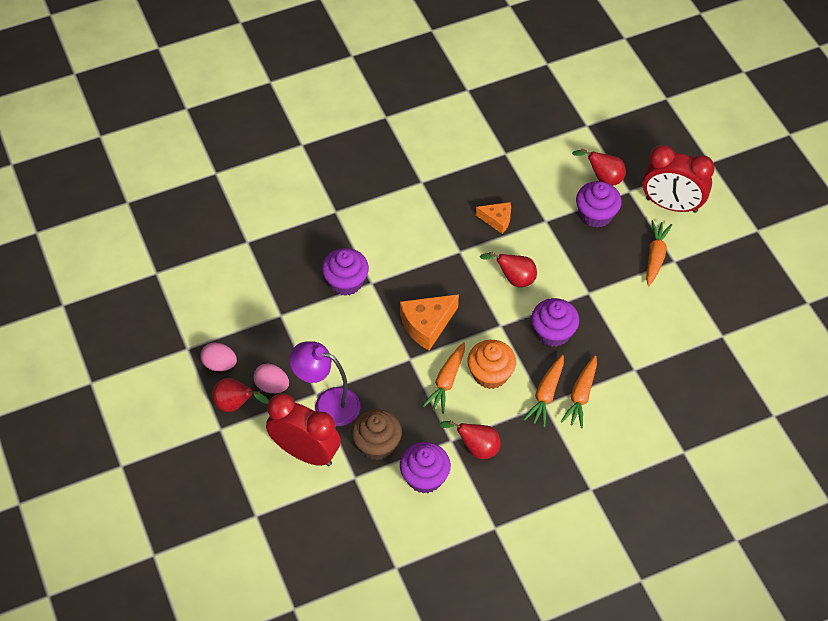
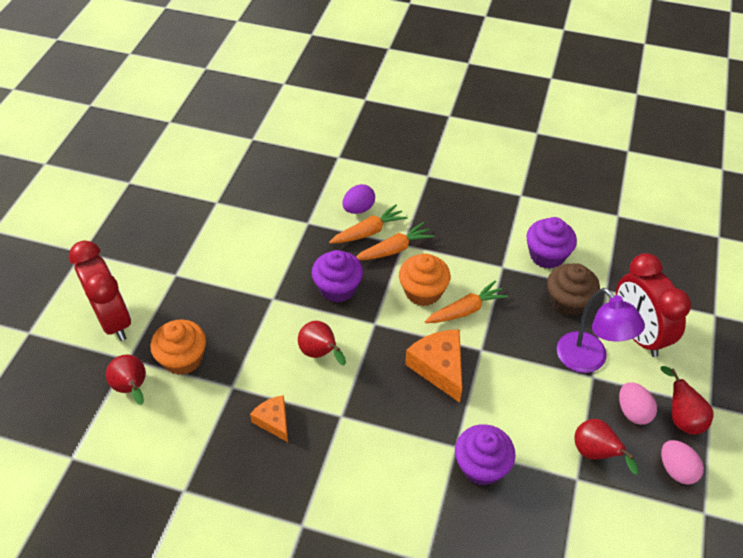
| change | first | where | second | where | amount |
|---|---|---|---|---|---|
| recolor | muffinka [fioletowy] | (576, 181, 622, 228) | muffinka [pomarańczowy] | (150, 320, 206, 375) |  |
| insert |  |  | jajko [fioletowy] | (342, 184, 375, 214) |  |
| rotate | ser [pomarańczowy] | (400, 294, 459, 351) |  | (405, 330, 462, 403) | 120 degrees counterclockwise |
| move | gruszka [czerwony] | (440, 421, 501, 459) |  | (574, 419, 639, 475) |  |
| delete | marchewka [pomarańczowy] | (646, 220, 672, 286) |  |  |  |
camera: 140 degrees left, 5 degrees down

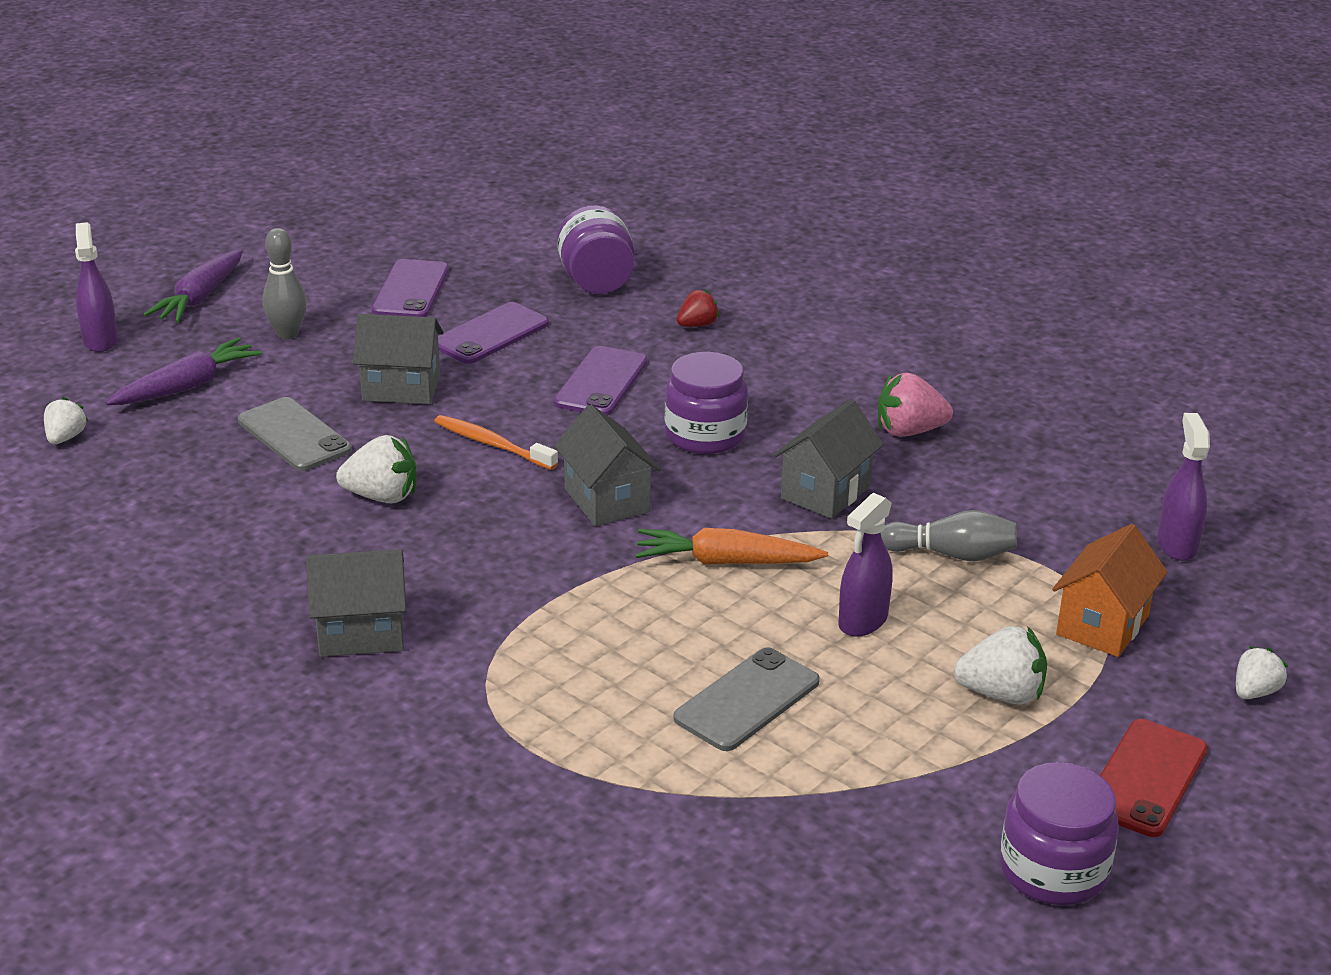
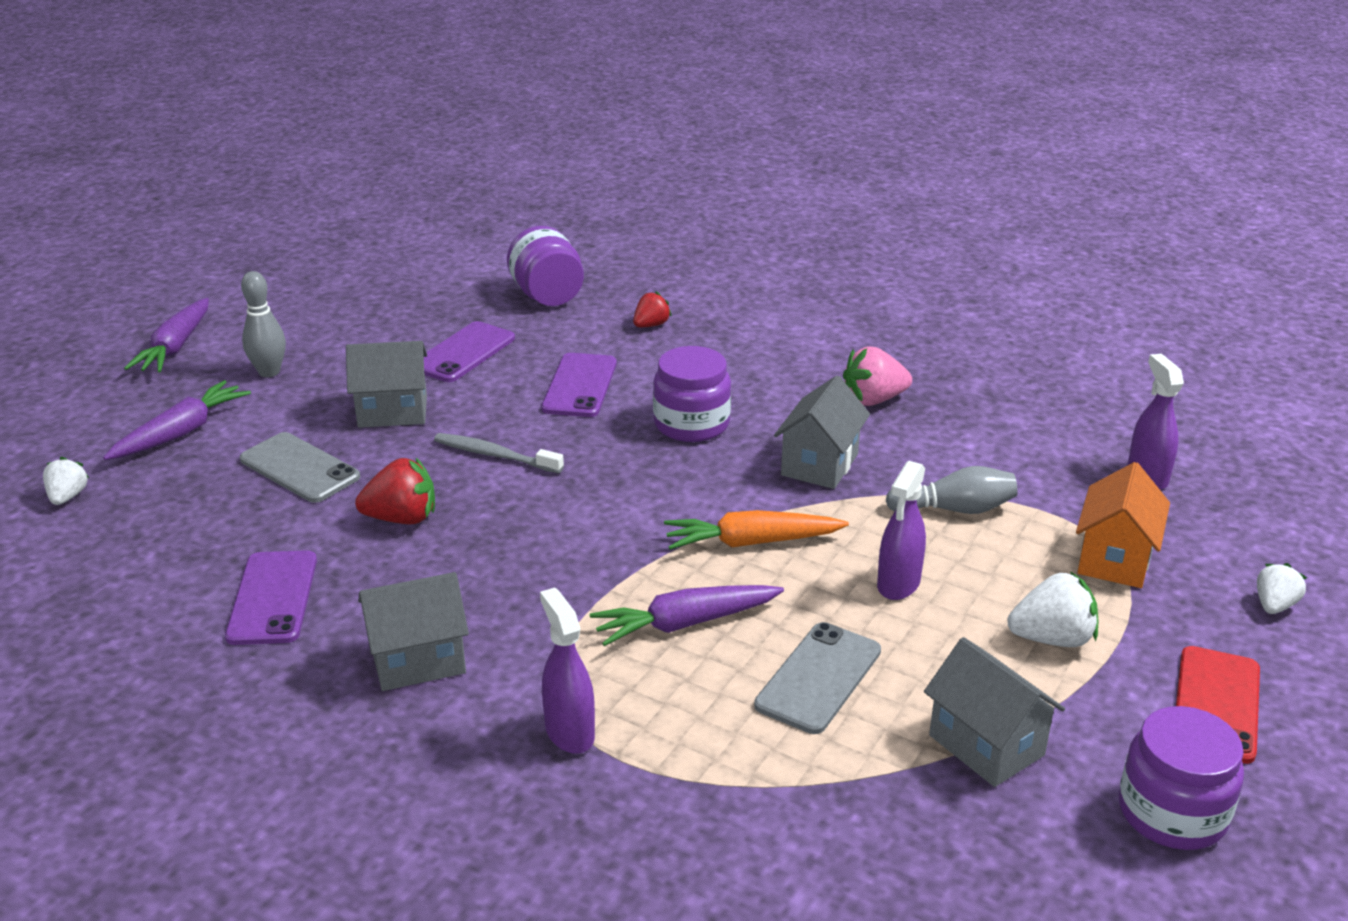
| change | first | where | second | where | amount |
|---|---|---|---|---|---|
| move | telefon [fioletowy] | (372, 259, 449, 317) |  | (225, 550, 317, 645) |  |
| recolor | truskawka [biały] | (336, 435, 416, 503) | truskawka [czerwony] | (355, 458, 435, 524) |  |
| recolor | szczoteczka do zębów [pomarańczowy] | (434, 415, 558, 470) | szczoteczka do zębów [szary] | (434, 433, 564, 473) |  |
| move | spryskiwacz [fioletowy] | (75, 222, 118, 352) |  | (540, 588, 595, 754) |  |
| insert |  |  | marchewka [fioletowy] | (590, 585, 784, 646) |  |
| move | domek [szary] | (554, 404, 661, 526) |  | (924, 637, 1065, 787) |  |
camera: 10 degrees left, 0 degrees up

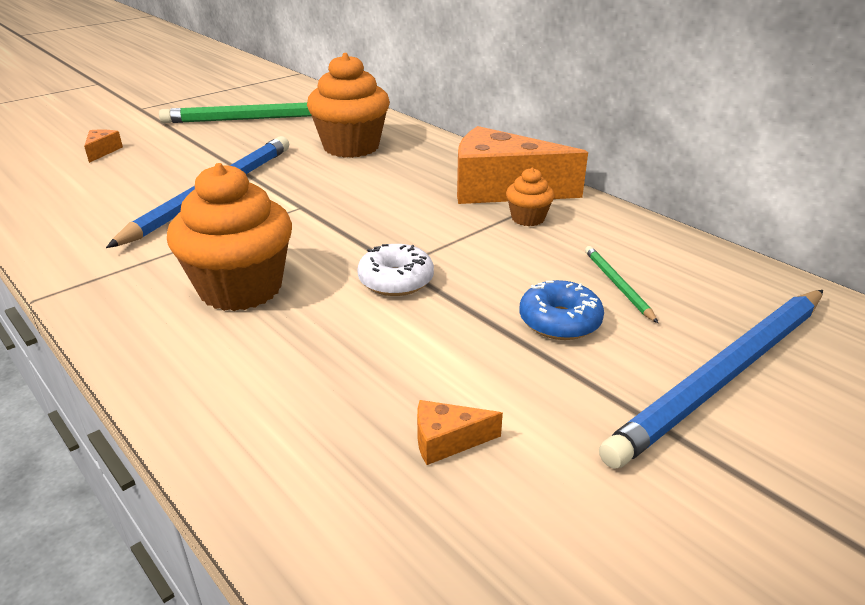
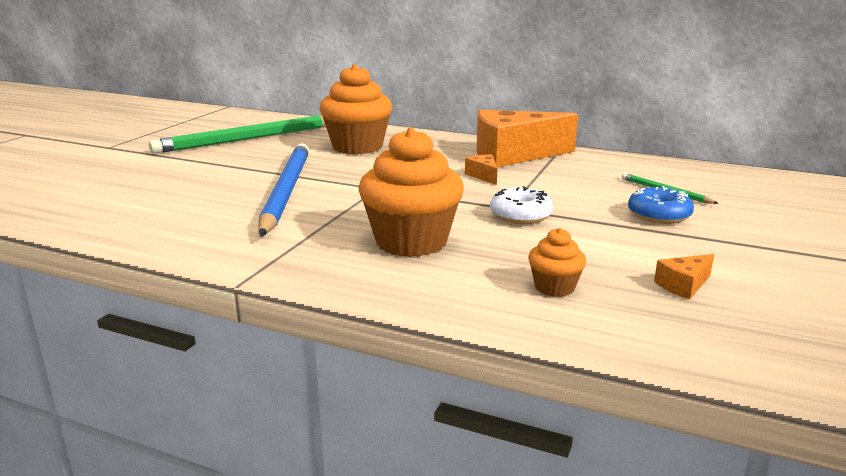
| change | first | where | second | where | amount |
|---|---|---|---|---|---|
| move | ser [pomarańczowy] | (84, 130, 123, 163) |  | (465, 154, 498, 185) |  |
| move | muffinka [pomarańczowy] | (506, 168, 554, 226) |  | (528, 228, 586, 297) |  |
| delete | ołówek [niebieski] | (599, 290, 823, 469) |  |  |  |
camera: 25 degrees left, 10 degrees down

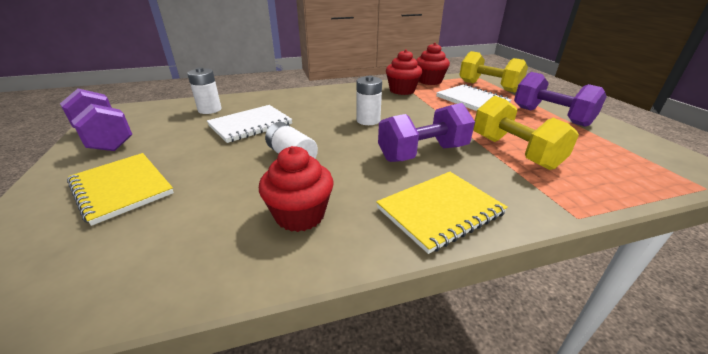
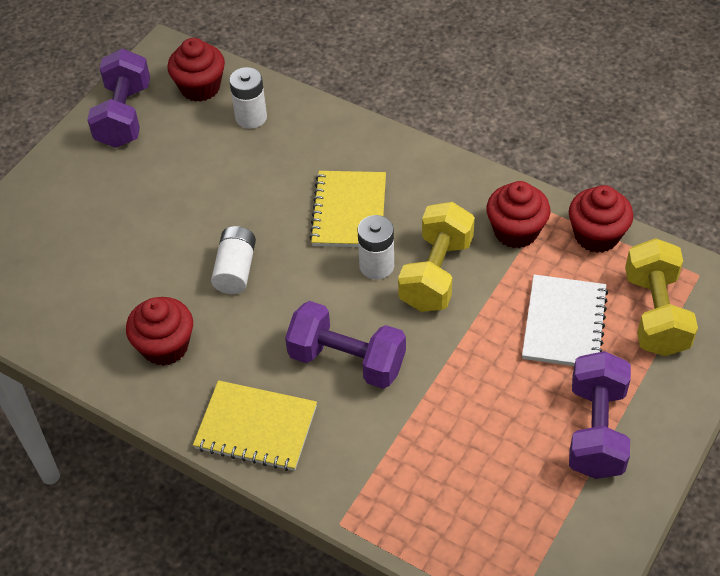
| change | first | where | second | where | amount |
|---|---|---|---|---|---|
| insert |  |  | muffinka [czerwony] | (167, 38, 225, 102) |  |
| move | zeszyt [żółty] | (67, 153, 174, 226) |  | (309, 171, 386, 247) |  |
| move | hantel [żółty] | (473, 96, 579, 170) |  | (398, 202, 475, 312) |  |
| delete | zeszyt [biały] | (207, 105, 292, 143) |  |  |  |
camera: 50 degrees right, 20 degrees up

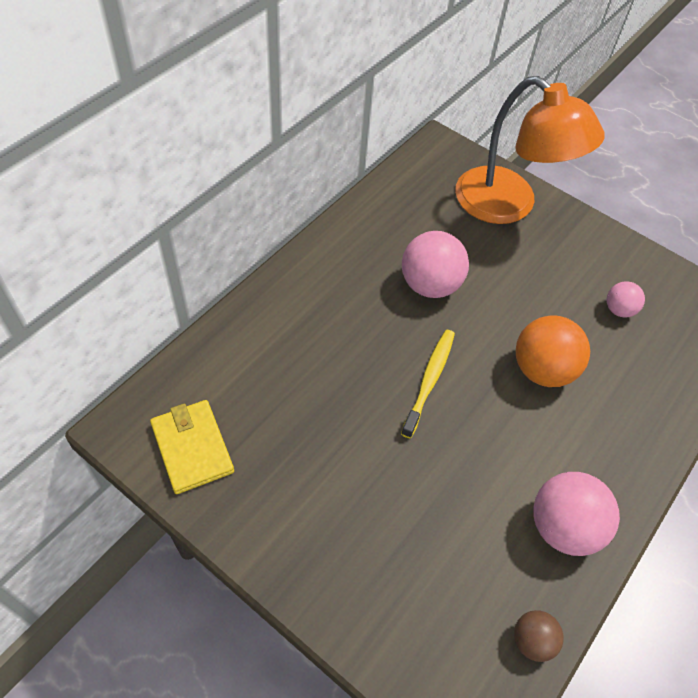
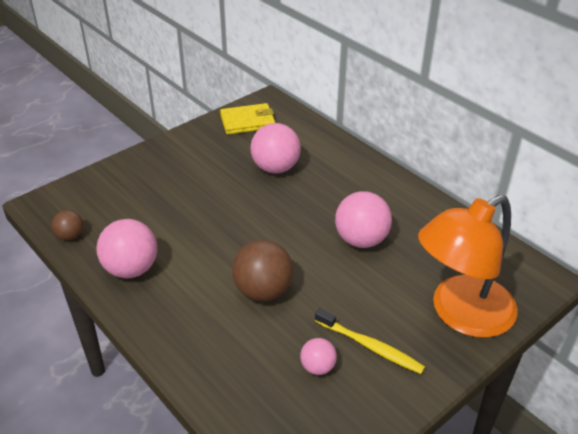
| change | first | where | second | where | amount |
|---|---|---|---|---|---|
| recolor | piłka [pomarańczowy] | (516, 315, 590, 387) | piłka [brązowy] | (232, 240, 293, 301) |  |
| insert |  |  | piłka [różowy] | (250, 123, 301, 173) |  |
| move | szczoteczka do zębów [żółty] | (401, 329, 455, 438) |  | (315, 308, 425, 374) |  |
camera: 105 degrees right, 15 degrees down

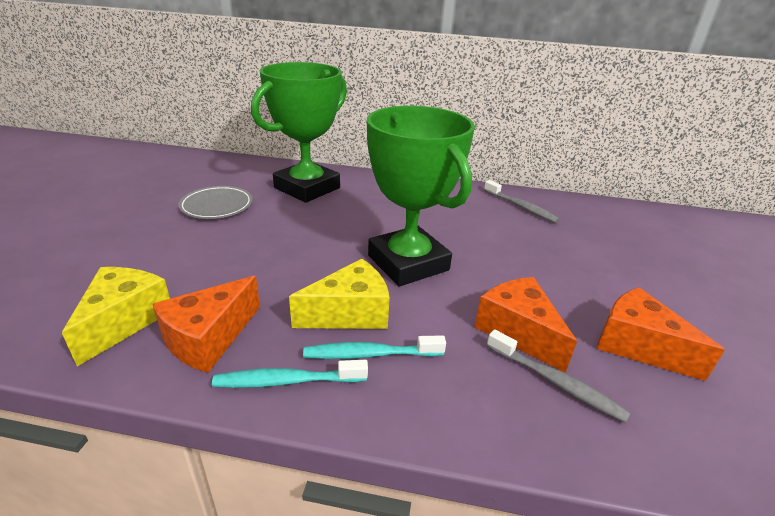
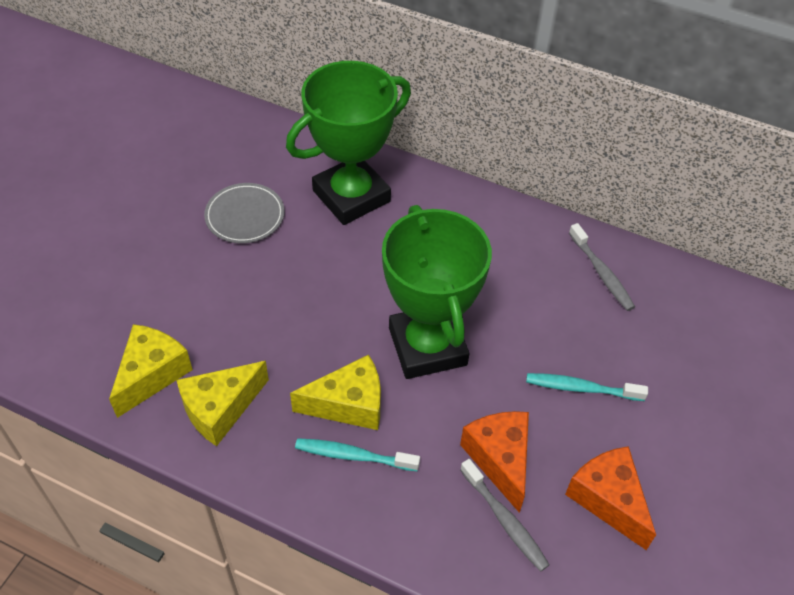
| change | first | where | second | where | amount |
|---|---|---|---|---|---|
| recolor | ser [pomarańczowy] | (153, 276, 260, 373) | ser [żółty] | (177, 361, 269, 446) |  |
| move | szczoteczka do zębów [turkusowy] | (212, 360, 368, 388) |  | (526, 373, 648, 401) |  |
camera: 15 degrees right, 20 degrees up

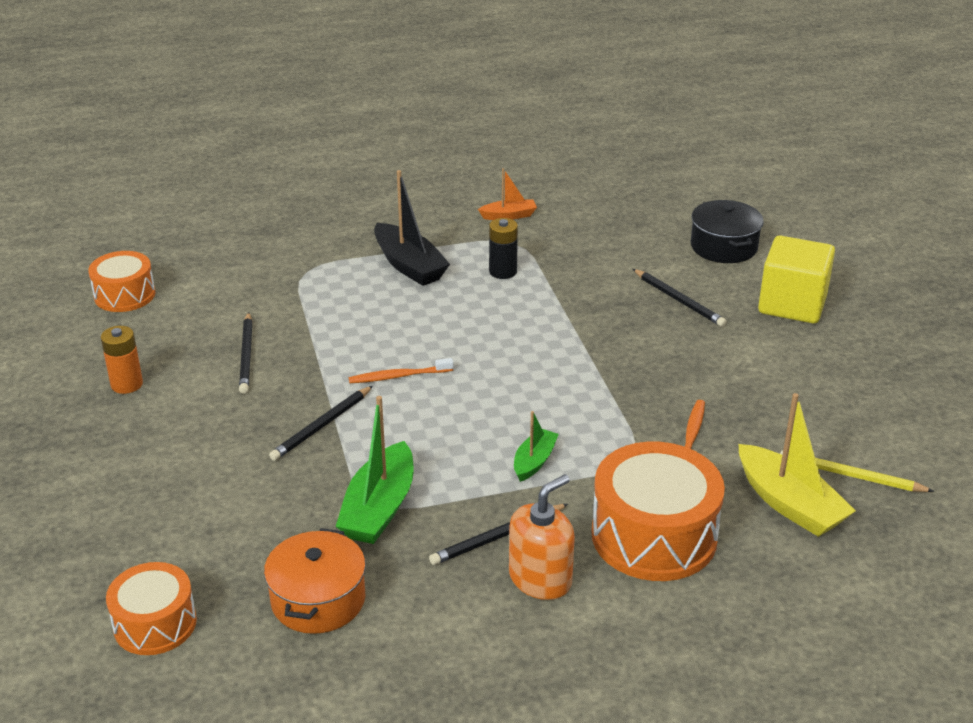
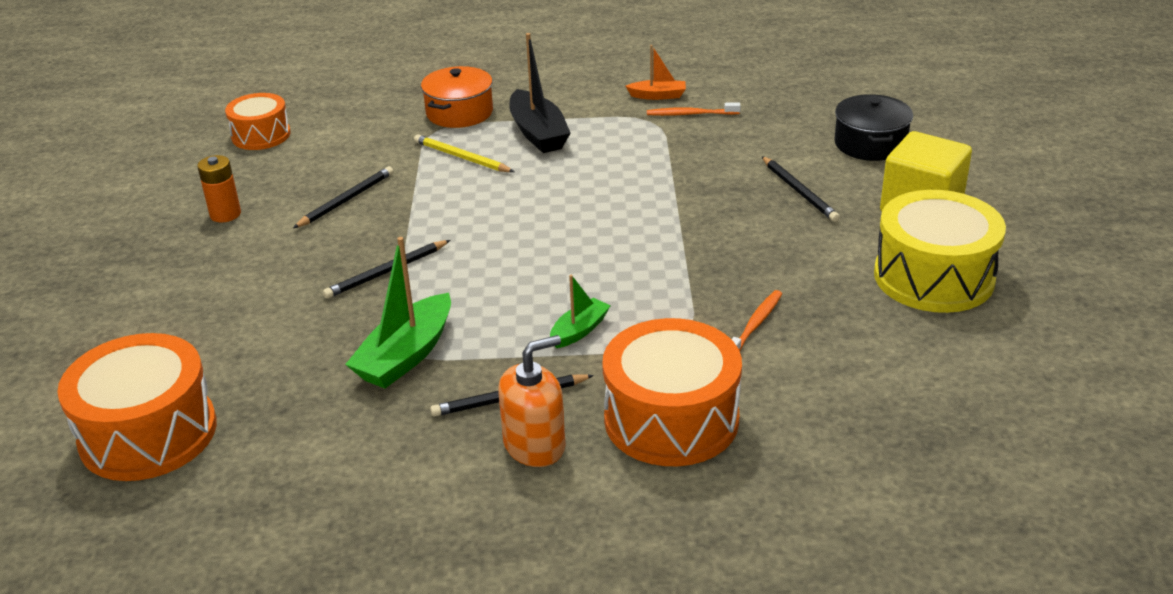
| change | first | where | second | where | amount |
|---|---|---|---|---|---|
| resize | bęben [pomarańczowy] | (106, 562, 197, 655) |  | (57, 333, 217, 481) | x1.65 |
| rotate | ołówek [czarny] | (239, 312, 252, 394) |  | (293, 166, 393, 228) | 150 degrees counterclockwise |
| move | ołówek [żółty] | (780, 450, 934, 492) |  | (414, 134, 514, 172) |  |
| move | garnek [pomarańczowy] | (264, 528, 366, 634) |  | (421, 66, 493, 128) |  |
| move | szczoteczka do zębów [pomarańczowy] | (349, 358, 454, 383) |  | (647, 102, 741, 116) |  |
| insert |  |  | bęben [żółty] | (874, 190, 1006, 313) |  |
| delete | bateria [czarny] | (489, 218, 518, 279) |  |  |  |
| delete | łódka [żółty] | (738, 393, 856, 537) |  |  |  |
camera: 15 degrees right, 0 degrees up

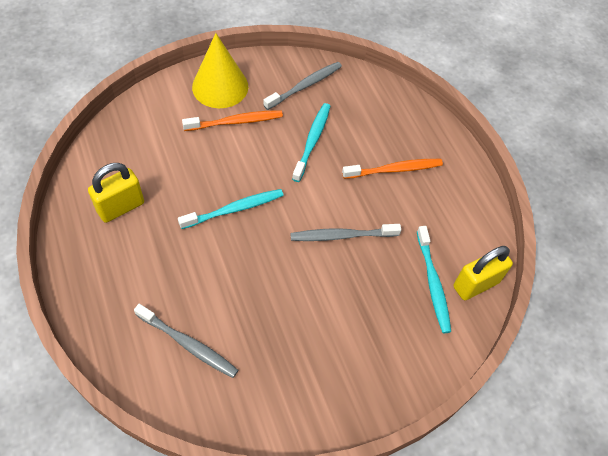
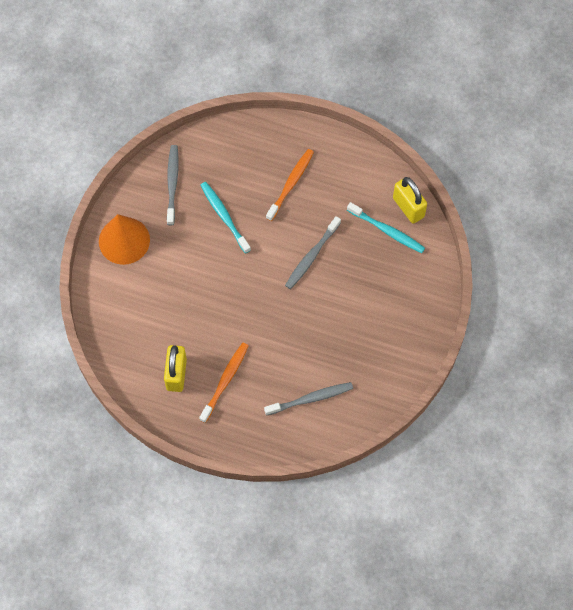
| change | first | where | second | where | amount |
|---|---|---|---|---|---|
| recolor | stożek [żółty] | (192, 33, 248, 108) | stożek [pomarańczowy] | (99, 214, 150, 265) |  |
| move | szczoteczka do zębów [pomarańczowy] | (182, 110, 283, 131) |  | (199, 343, 248, 423) |  |
| rotate | kłódka [żółty] | (453, 246, 513, 300) |  | (393, 177, 427, 224) | 45 degrees counterclockwise |
| delete | szczoteczka do zębów [turkusowy] | (178, 189, 284, 229) |  |  |  |
camera: 45 degrees left, 10 degrees up

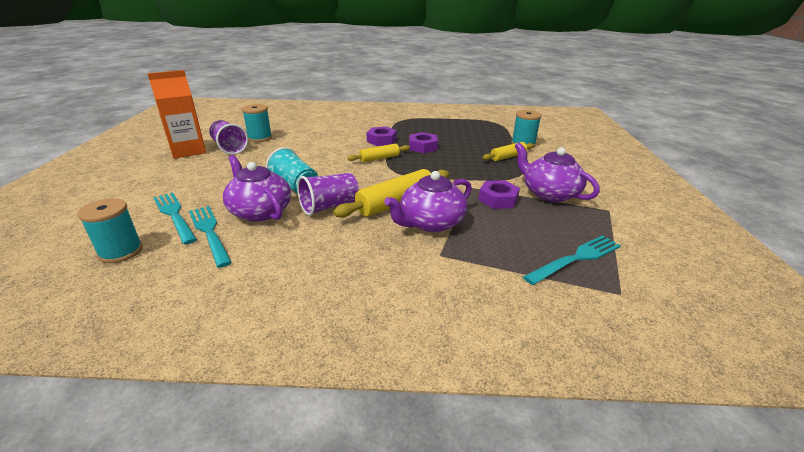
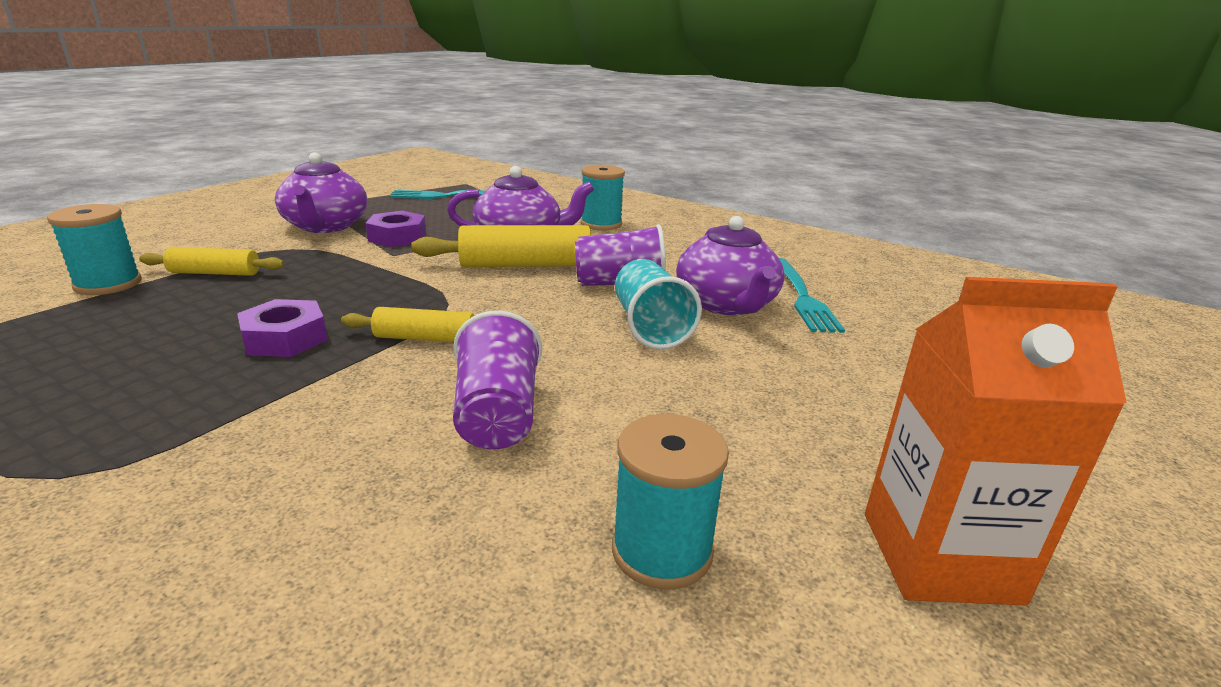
| change | first | where | second | where | amount |
|---|---|---|---|---|---|
| move | szklanka [fioletowy] | (209, 120, 248, 155) |  | (453, 311, 542, 449) |  |
| move | szpulka [turkusowy] | (78, 198, 143, 263) |  | (581, 165, 625, 230) |  |
| delete | widelec [turkusowy] | (153, 192, 197, 245) |  |  |  |
| delete | nakrętka [fioletowy] | (367, 127, 397, 146) |  |  |  |
camera: 150 degrees left, 5 degrees down

